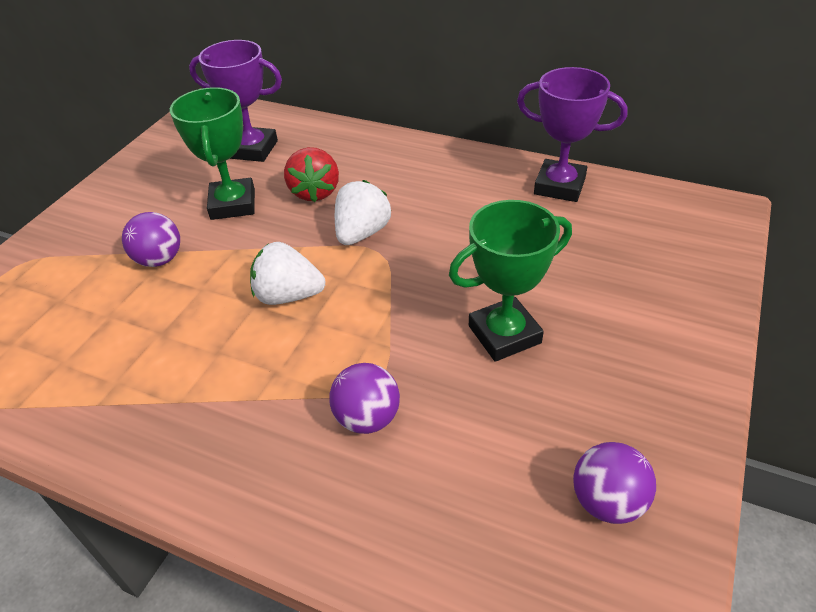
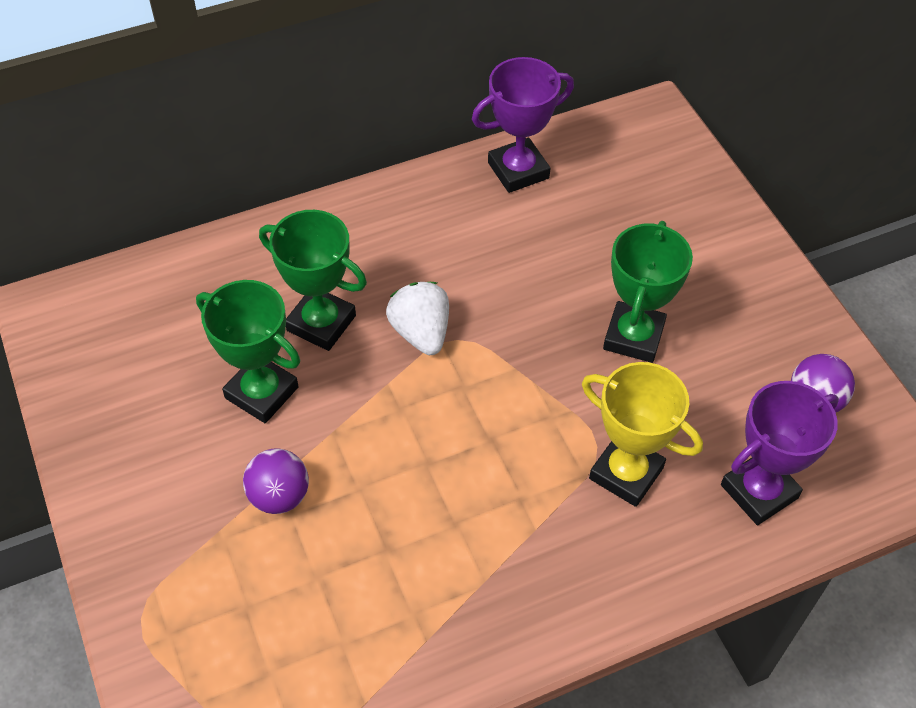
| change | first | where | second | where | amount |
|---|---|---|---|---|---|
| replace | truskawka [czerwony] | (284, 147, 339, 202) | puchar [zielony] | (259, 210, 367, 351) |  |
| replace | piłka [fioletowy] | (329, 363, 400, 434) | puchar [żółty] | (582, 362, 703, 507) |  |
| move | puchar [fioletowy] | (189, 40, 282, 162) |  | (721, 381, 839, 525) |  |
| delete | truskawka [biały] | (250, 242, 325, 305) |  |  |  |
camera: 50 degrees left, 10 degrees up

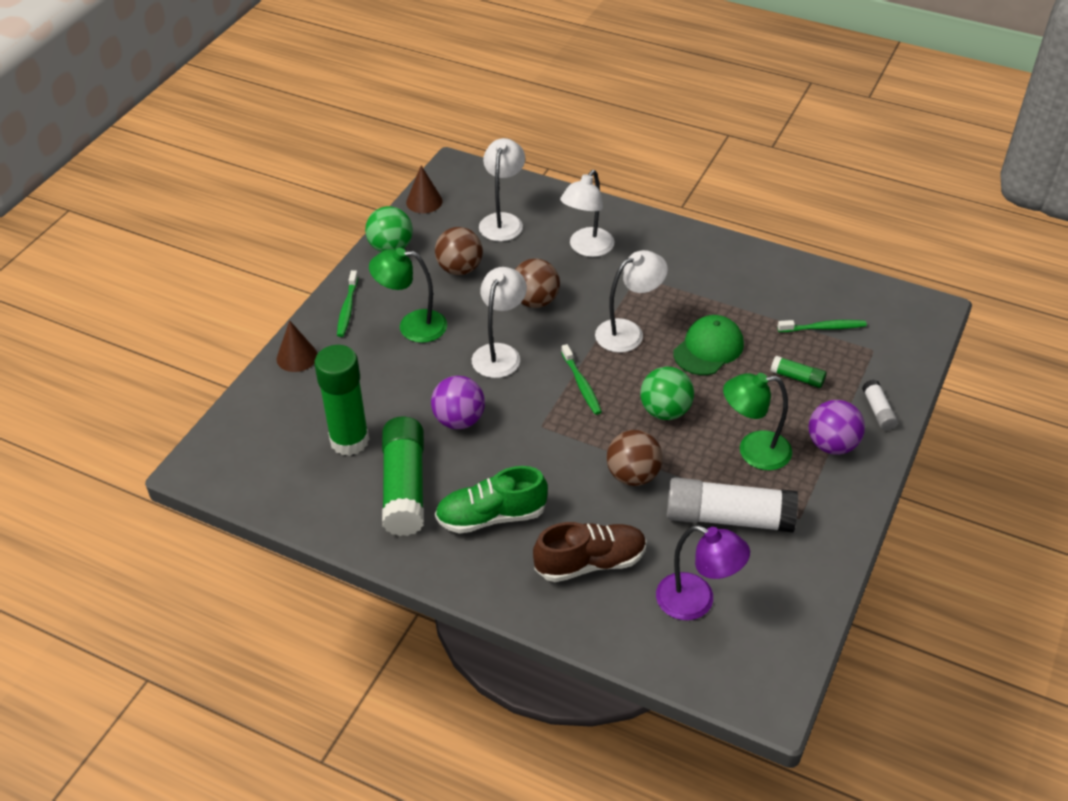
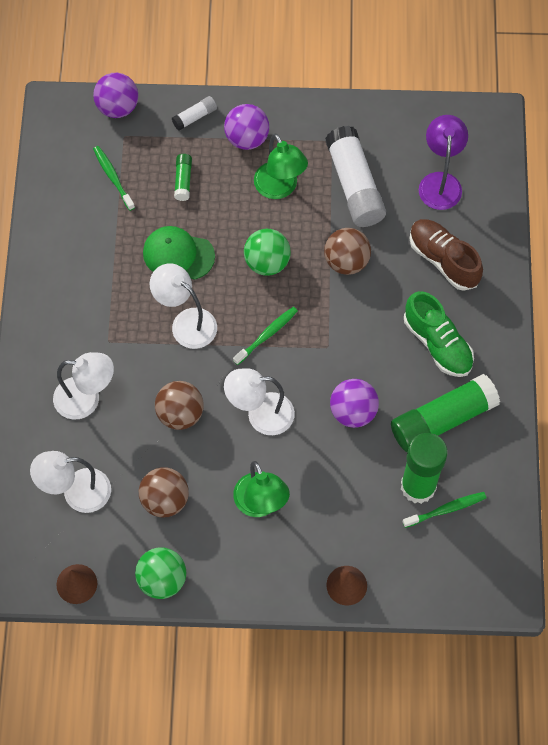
| change | first | where | second | where | amount |
|---|---|---|---|---|---|
| insert |  |  | piłka [fioletowy] | (93, 73, 139, 118) |  |
| move | szczoteczka do zębów [zielony] | (337, 270, 358, 337) |  | (402, 492, 486, 528) |  |
camera: 115 degrees left, 20 degrees up

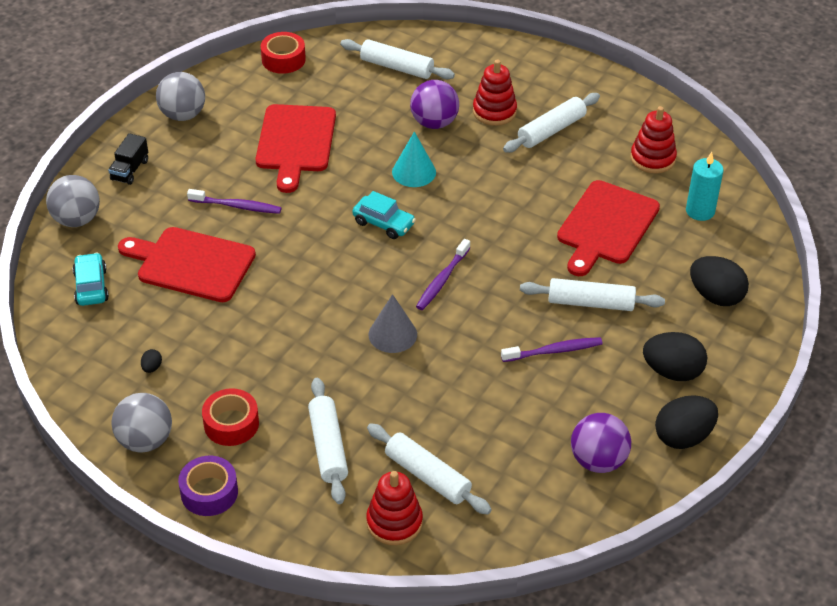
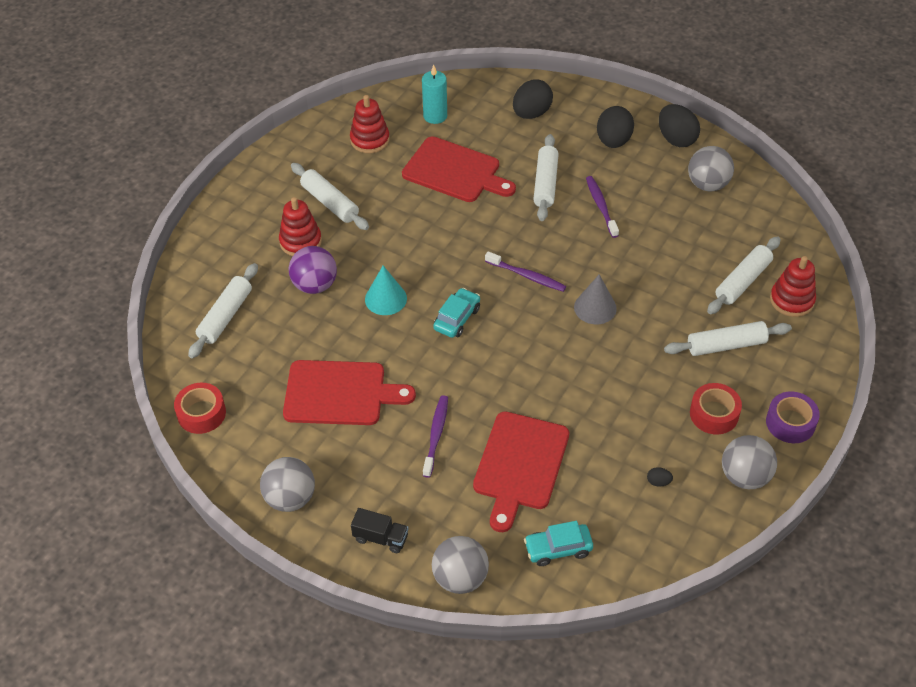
| change | first | where | second | where | amount |
|---|---|---|---|---|---|
| recolor | piłka [fioletowy] | (571, 413, 631, 473) | piłka [szary] | (688, 146, 734, 191) |  |
camera: 90 degrees left, 5 degrees up

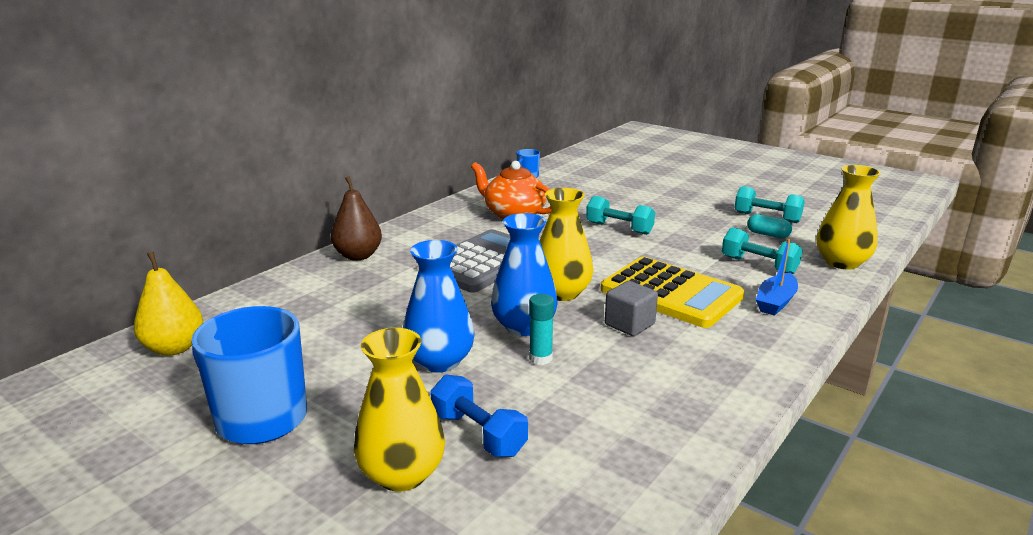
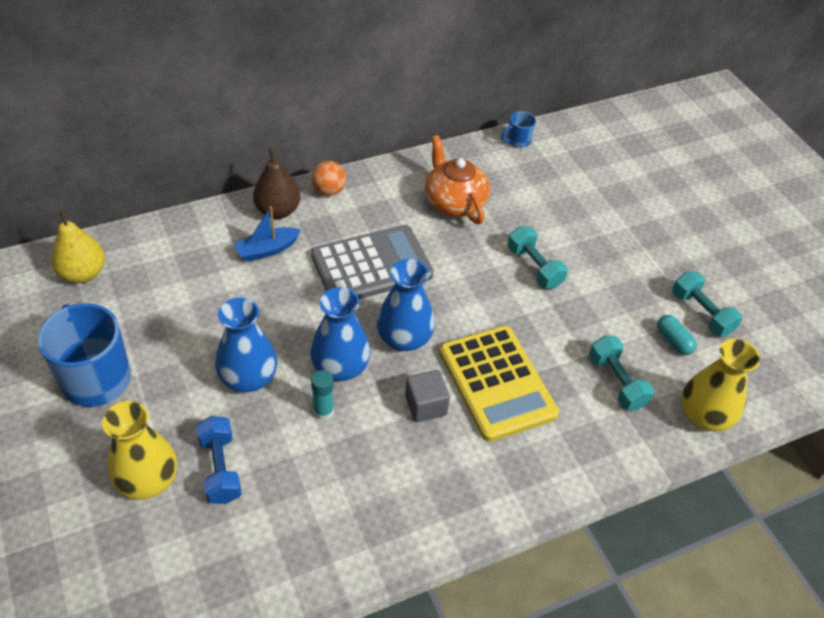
| change | first | where | second | where | amount |
|---|---|---|---|---|---|
| move | łódka [niebieski] | (756, 238, 798, 316) |  | (234, 206, 301, 261) |  |
| insert |  |  | piłka [pomarańczowy] | (312, 161, 346, 196) |  |
| recolor | wazon [żółty] | (540, 188, 593, 301) | wazon [niebieski] | (377, 259, 435, 351) |  |
camera: 25 degrees right, 25 degrees up

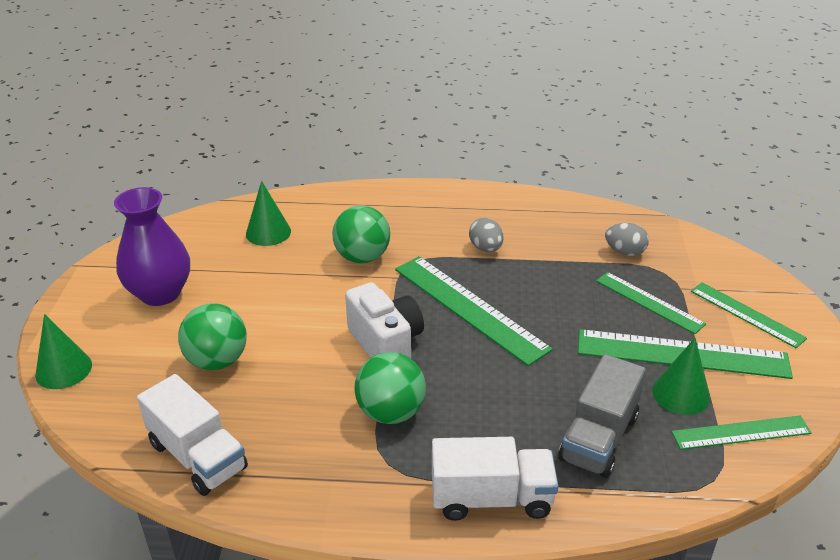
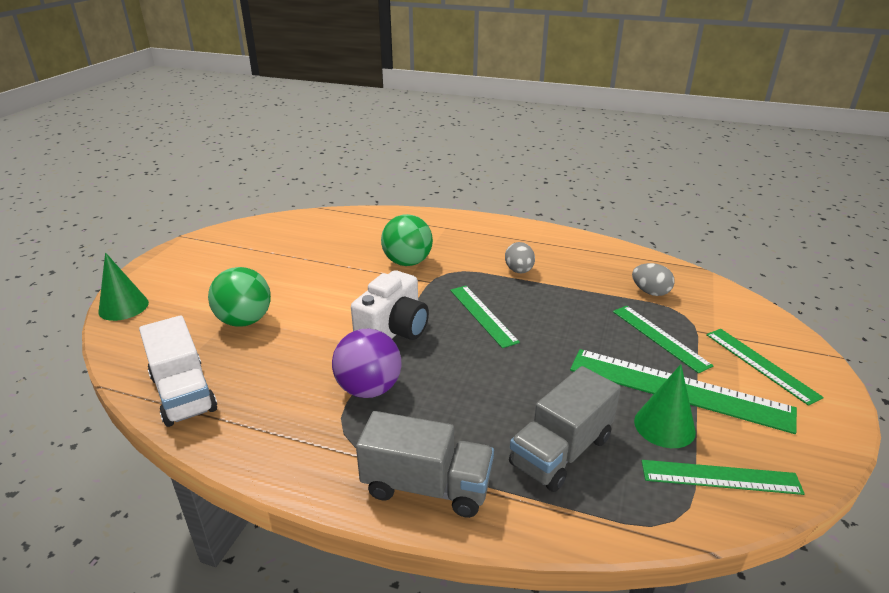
| change | first | where | second | where | amount |
|---|---|---|---|---|---|
| recolor | piłka [zielony] | (355, 352, 426, 424) | piłka [fioletowy] | (332, 329, 401, 398) |  |
| rotate | aparat fotograficzny [biały] | (345, 282, 424, 358) |  | (351, 270, 429, 340) | 45 degrees clockwise |
| recolor | ciężarówka [biały] | (432, 437, 558, 521) | ciężarówka [szary] | (356, 411, 494, 518) |  |
| resize | linijka [zielony] | (395, 256, 553, 366) |  | (450, 286, 520, 348) | x0.61 |
| delete | wazon [fioletowy] | (114, 187, 190, 306) |  |  |  |
| delete | stożek [zielony] | (246, 181, 291, 246) |  |  |  |
camera: 15 degrees right, 5 degrees down

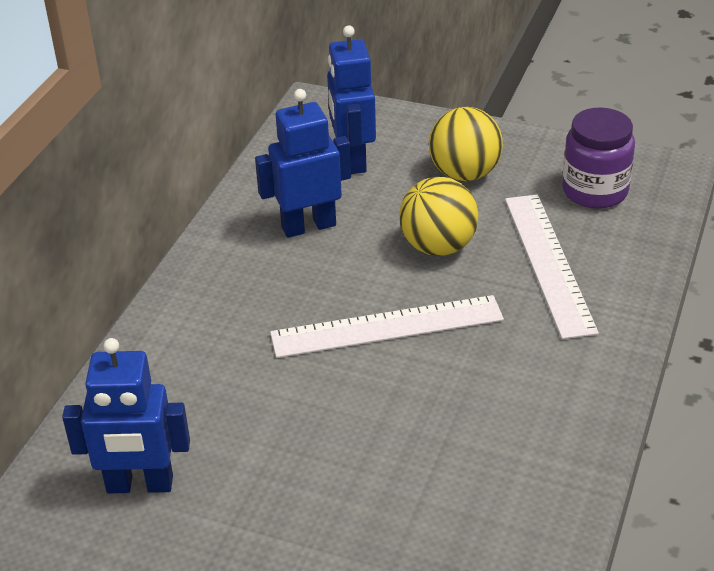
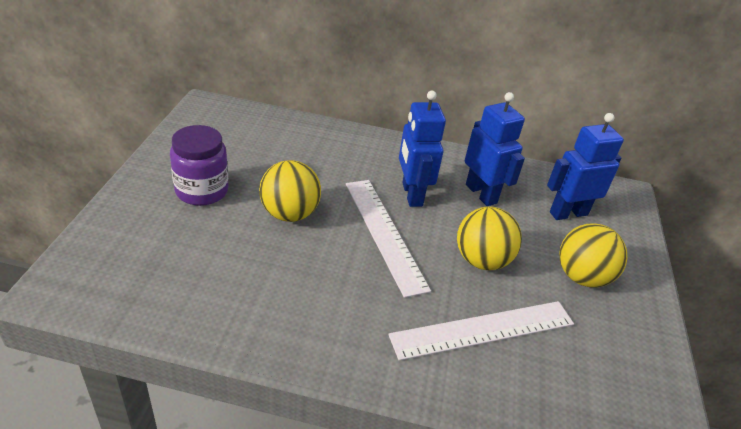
| change | first | where | second | where | amount |
|---|---|---|---|---|---|
| move | słoik [fioletowy] | (562, 107, 635, 209) |  | (170, 125, 229, 206) |  |
| insert |  |  | piłka [żółty] | (259, 160, 321, 222) |  |
| move | robot [niebieski] | (62, 338, 190, 493) |  | (399, 90, 446, 207) |  |
camera: 75 degrees right, 0 degrees up

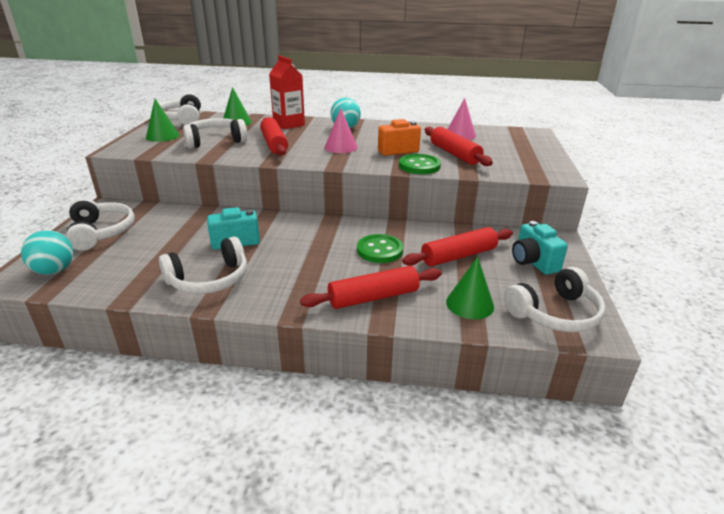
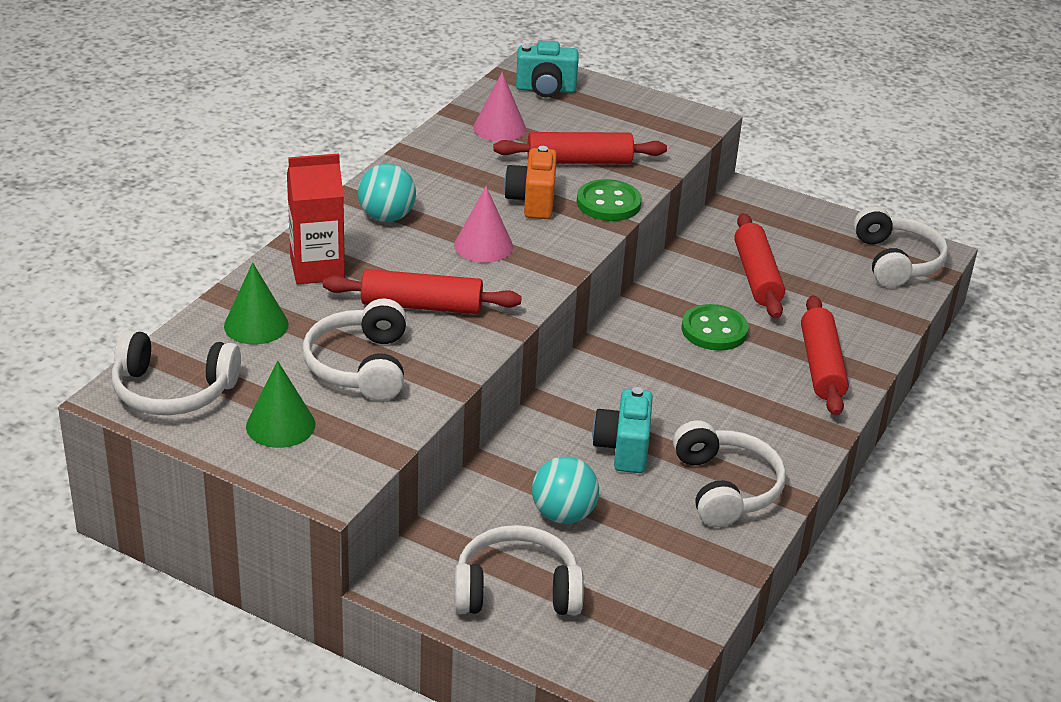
| change | first | where | second | where | amount |
|---|---|---|---|---|---|
| move | aparat fotograficzny [turkusowy] | (512, 221, 568, 275) |  | (516, 41, 578, 97) |  |
| move | piłka [turkusowy] | (21, 230, 73, 275) |  | (532, 456, 599, 524) |  |
| delete | stożek [zielony] | (446, 257, 494, 319) |  |  |  |
camera: 70 degrees left, 5 degrees up

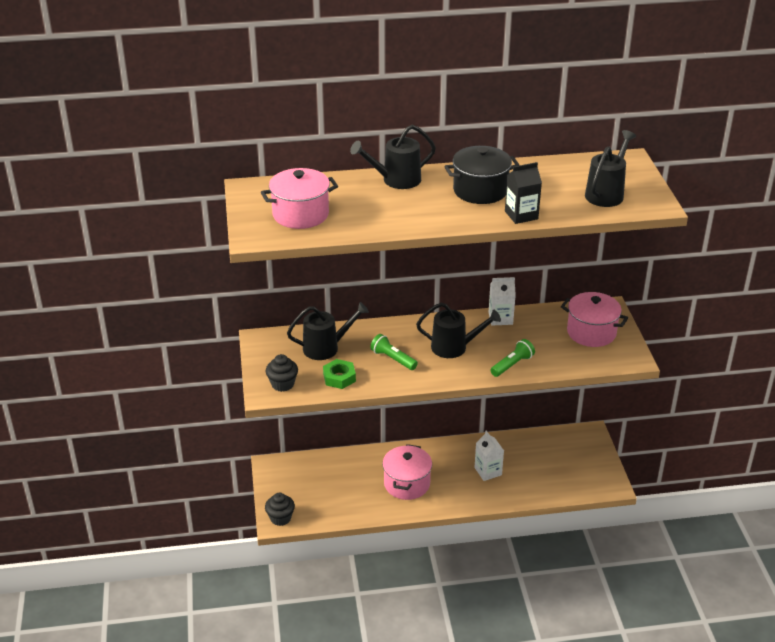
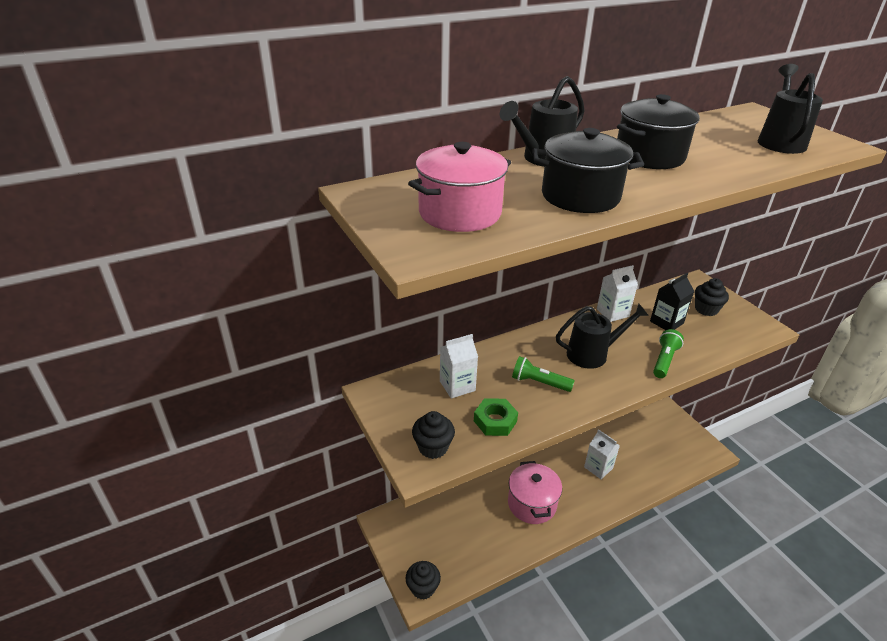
| change | first | where | second | where | amount |
|---|---|---|---|---|---|
| replace | konewka [czarny] | (287, 302, 369, 360) | karton mleka [biały] | (440, 334, 478, 398) |  |
| insert |  |  | garnek [czarny] | (532, 128, 644, 213) |  |
| move | karton mleka [czarny] | (505, 162, 542, 224) |  | (650, 273, 695, 330) |  |
| replace | garnek [różowy] | (561, 292, 628, 347) | muffinka [czarny] | (695, 278, 729, 316) |  |
camera: 20 degrees left, 0 degrees up

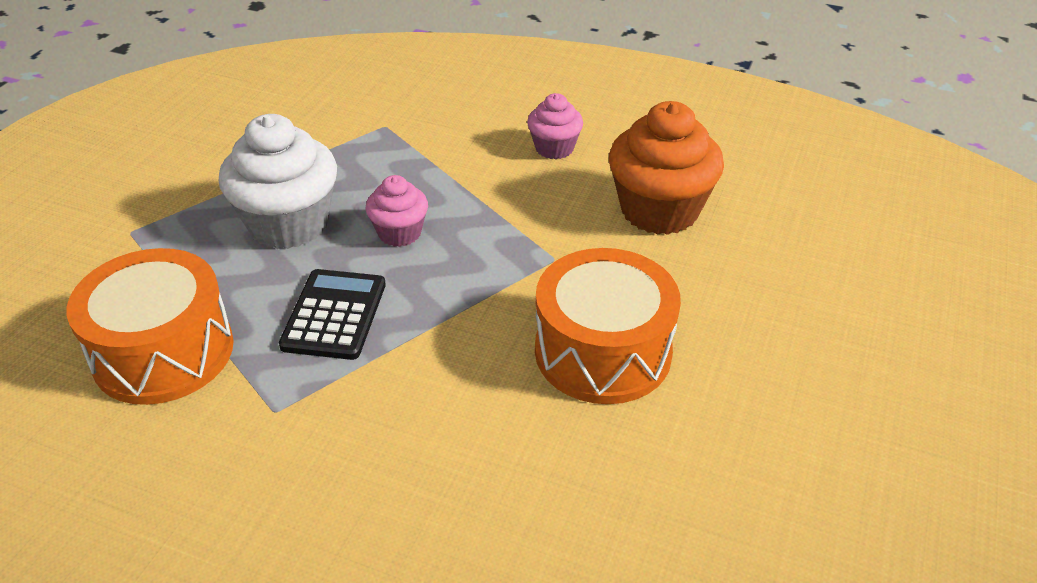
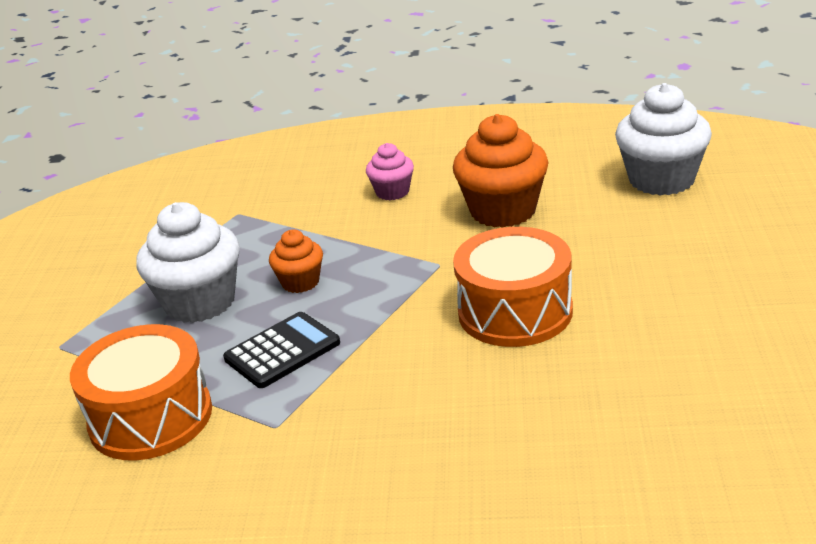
| change | first | where | second | where | amount |
|---|---|---|---|---|---|
| rotate | kalkulator [czarny] | (279, 269, 386, 360) |  | (223, 312, 340, 388) | 60 degrees clockwise |
| recolor | muffinka [różowy] | (366, 175, 428, 247) | muffinka [pomarańczowy] | (269, 229, 323, 293) |  |
| insert |  |  | muffinka [biały] | (615, 83, 712, 196) |  |
camera: 15 degrees left, 10 degrees down

